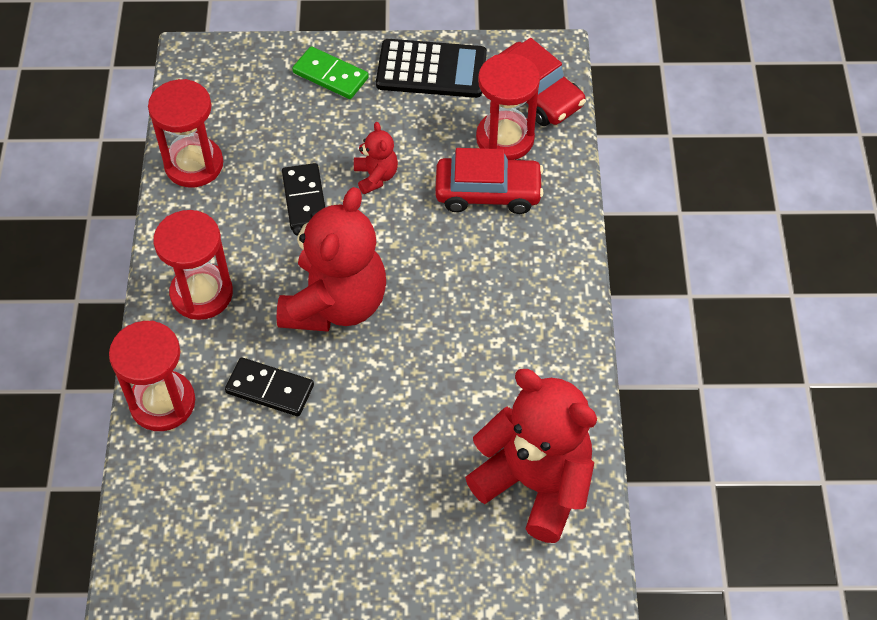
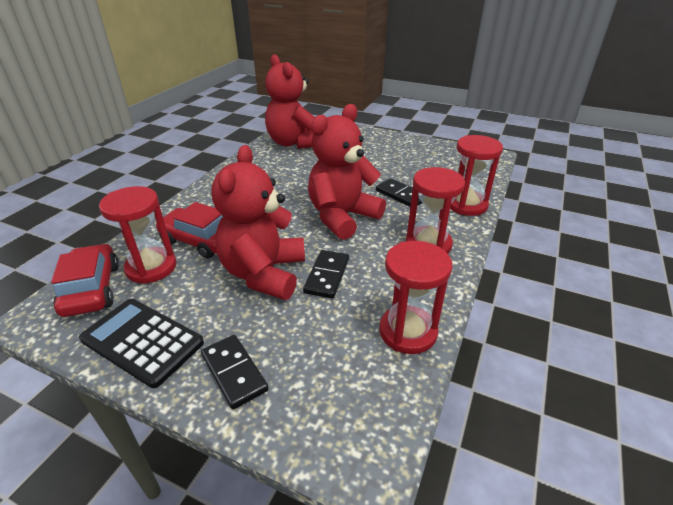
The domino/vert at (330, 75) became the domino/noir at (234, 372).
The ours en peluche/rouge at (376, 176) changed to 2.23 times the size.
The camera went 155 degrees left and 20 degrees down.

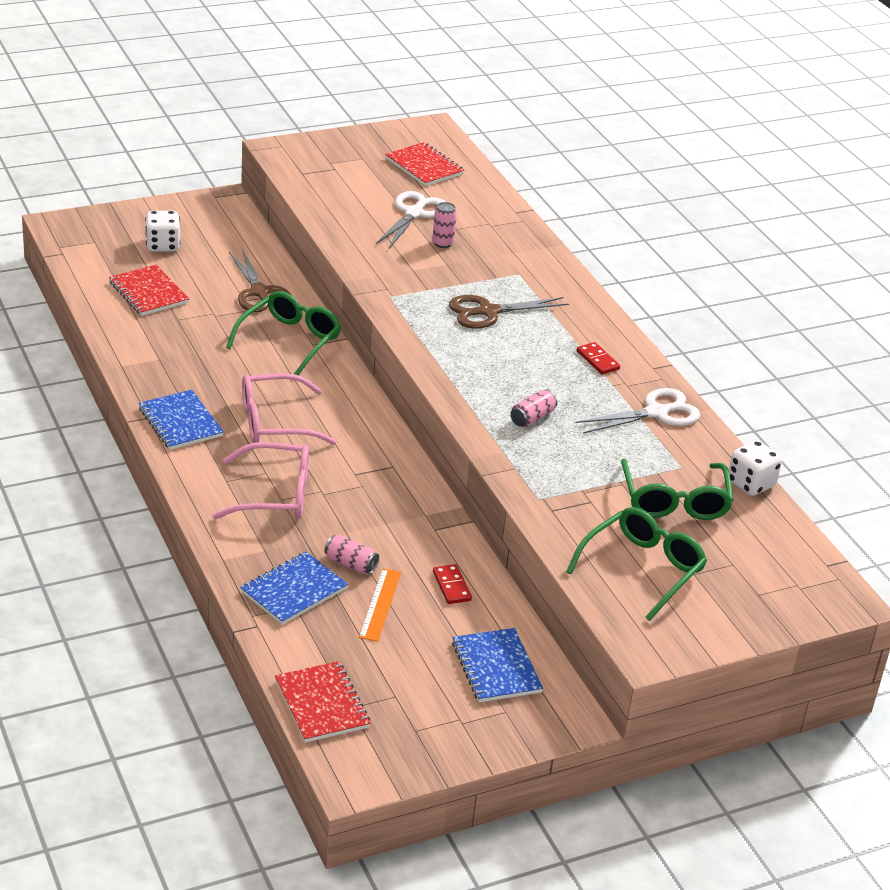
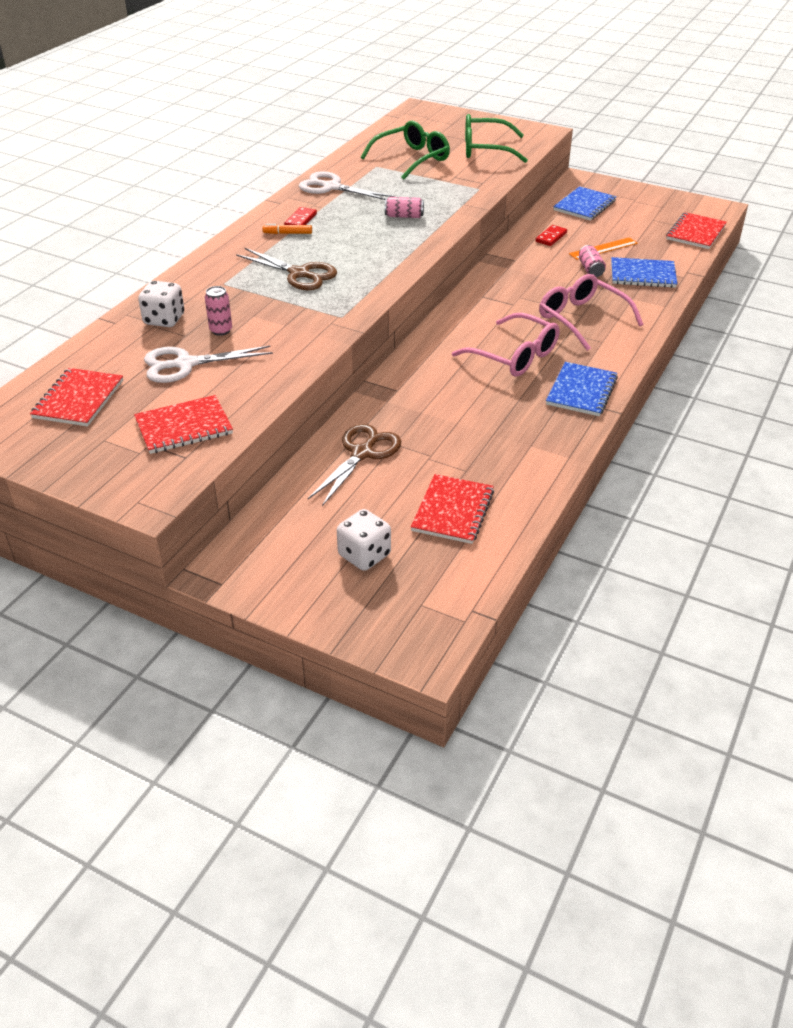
The lunettes/vert at (290, 340) disappeared.
The carnet/rouge at (184, 427) appeared.
The feutre/orange at (287, 233) appeared.
The dé/blanc moved from (751, 484) to (164, 320).
The camera went 125 degrees left and 5 degrees up.

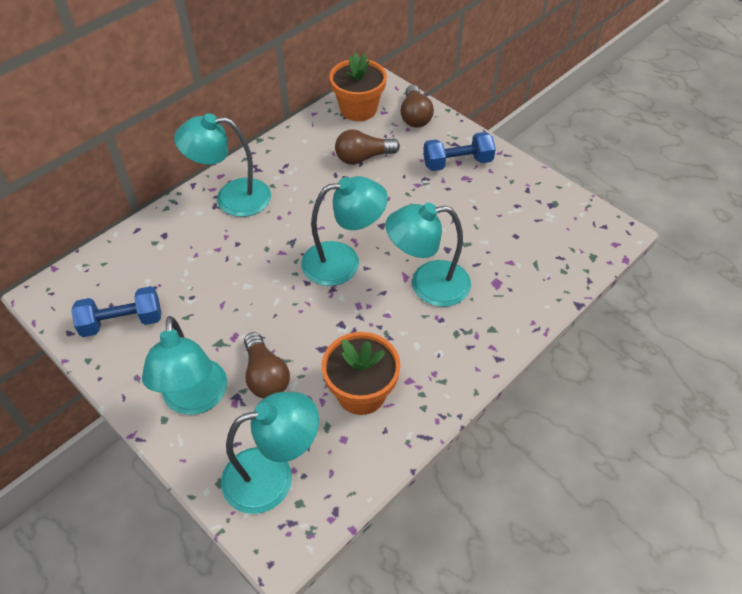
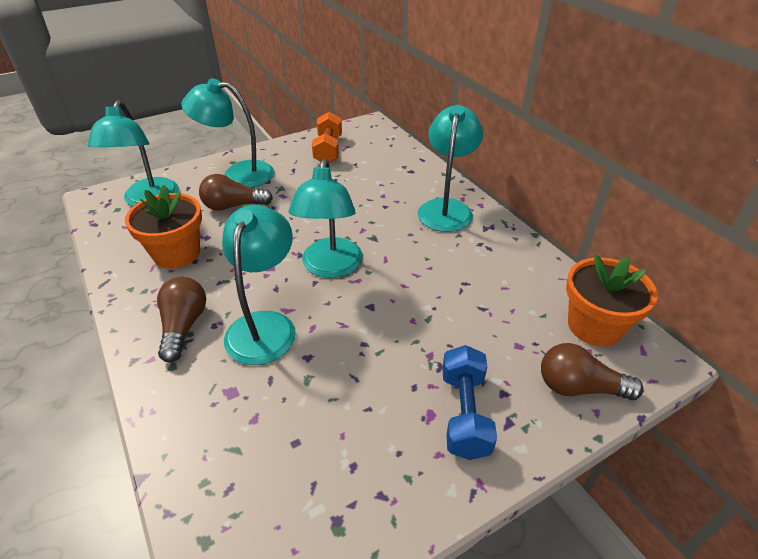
The ampoule/marron moved from (363, 157) to (184, 326).
The haltère/bleu at (122, 322) became the haltère/orange at (328, 150).
The camera went 105 degrees right and 10 degrees down.

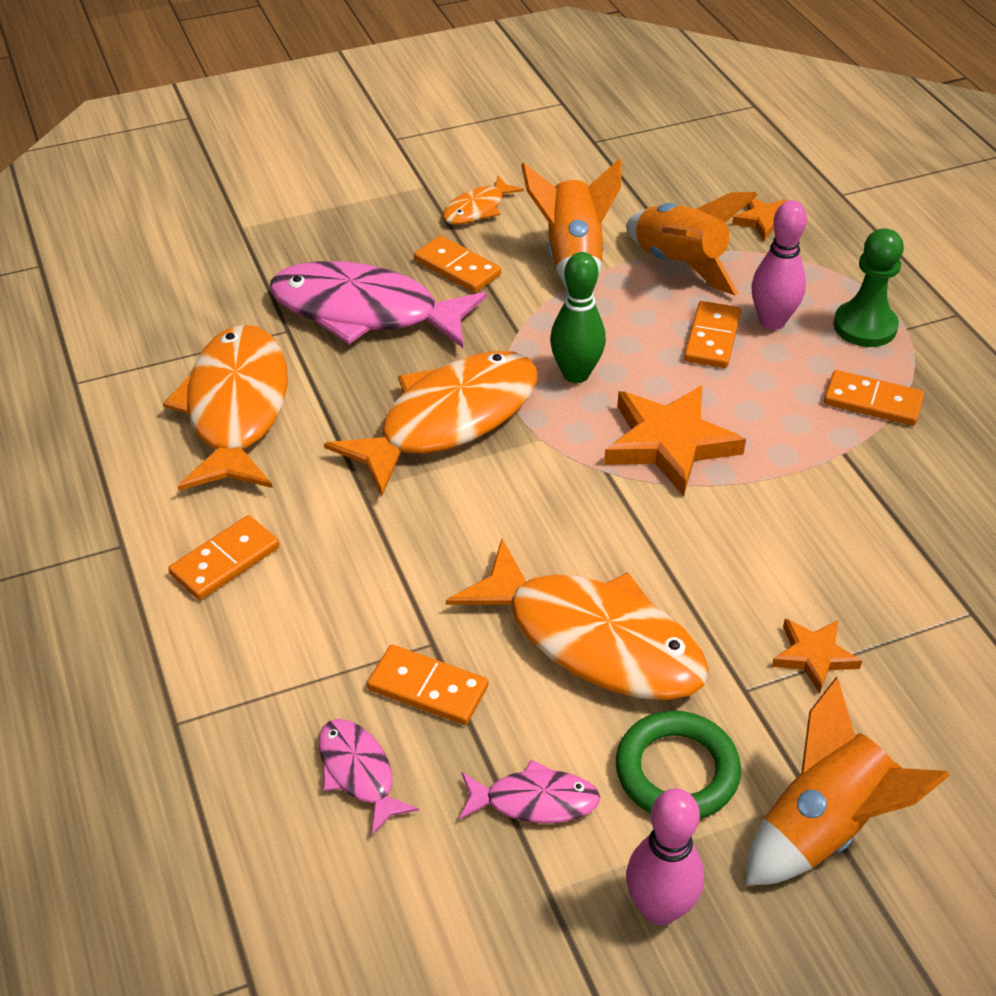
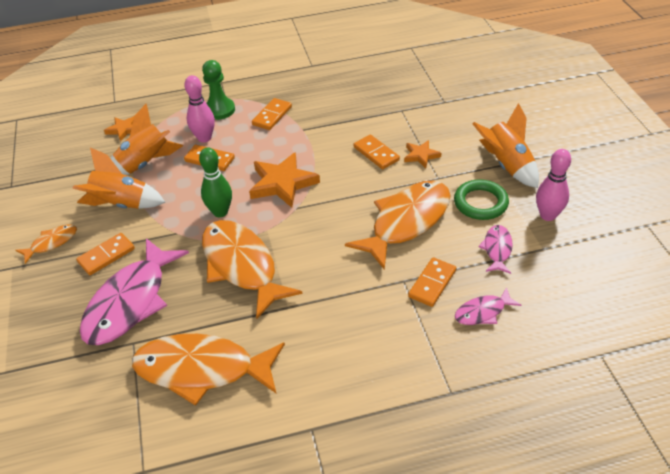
The domino/orange moved from (225, 561) to (376, 153).
The poisson/orange at (477, 209) turned 90 degrees counterclockwise.
The camera went 80 degrees left and 0 degrees up.

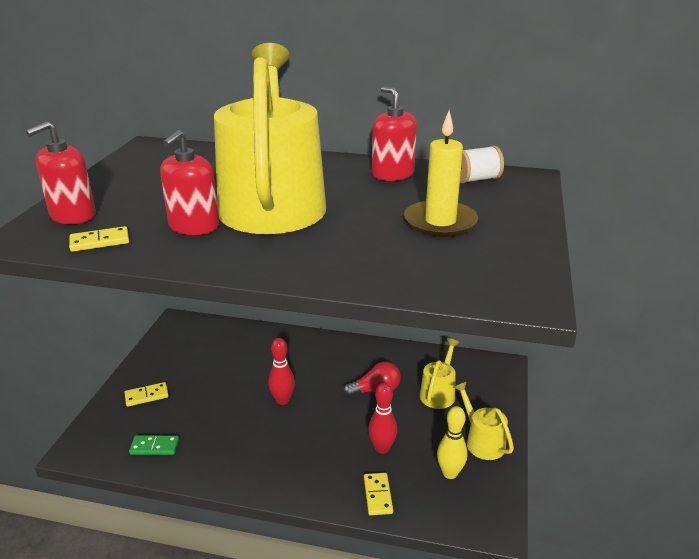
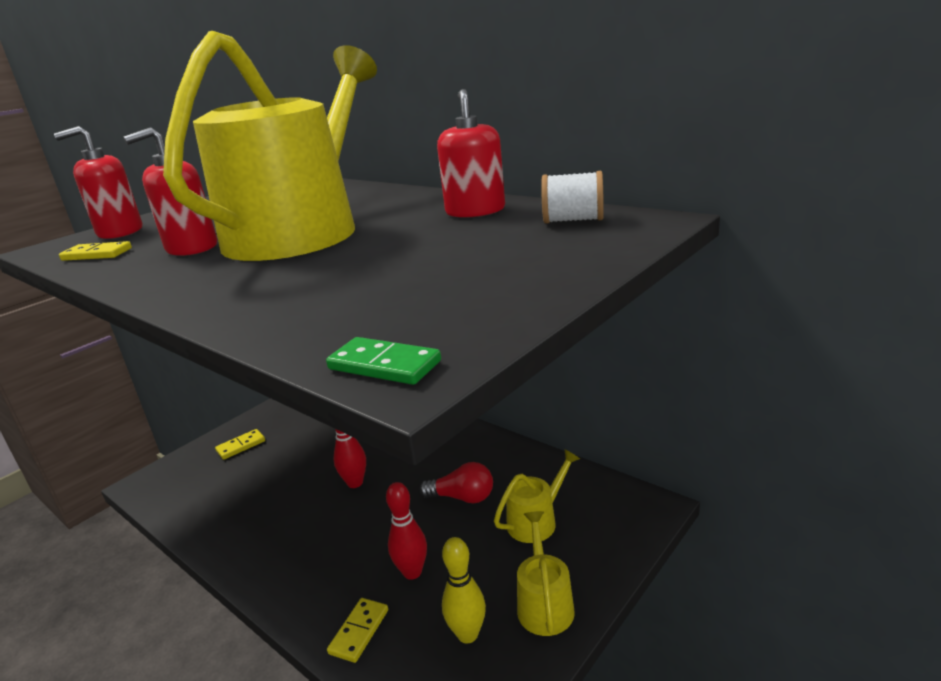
The bougie/jaune at (440, 222) disappeared.
The domino/vert moved from (154, 447) to (384, 365).
The domino/jaune at (147, 396) turned 45 degrees counterclockwise.
The camera went 30 degrees right and 5 degrees down.

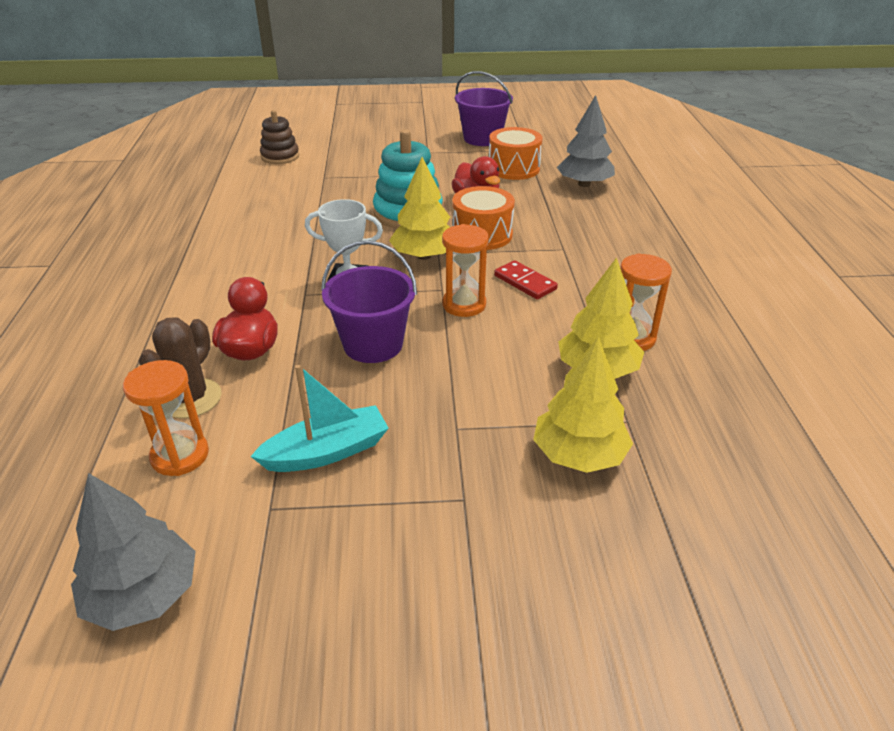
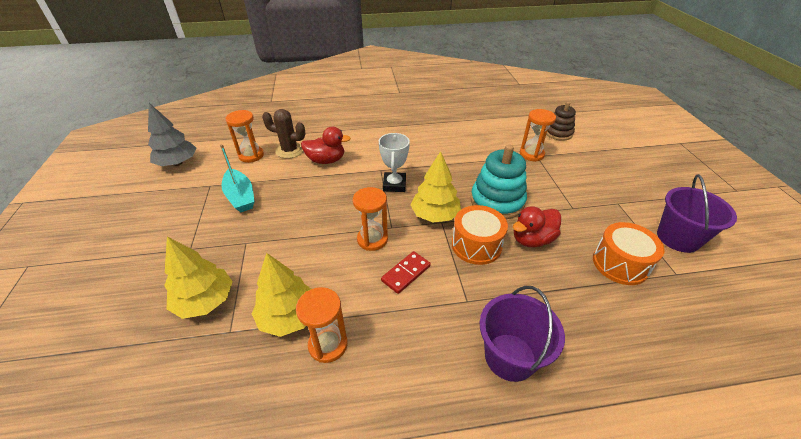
The arbre/gris at (584, 184) disappeared.
The sablier/orange at (531, 154) appeared.
The seau/violet moved from (373, 344) to (510, 357).
The camera went 85 degrees right and 5 degrees up.

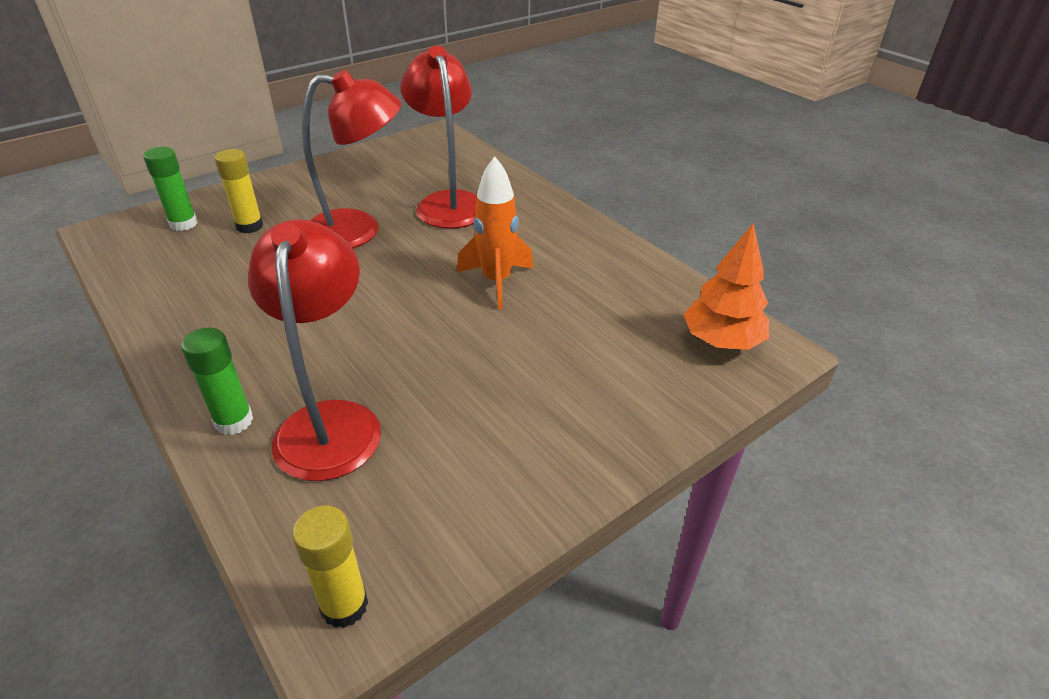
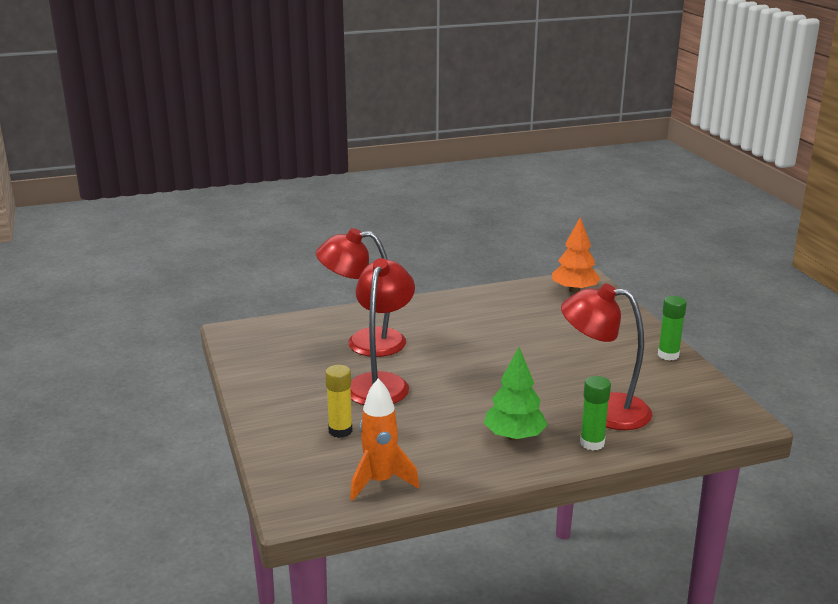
The bâton de colle/jaune at (344, 605) disappeared.
The arbre/vert at (514, 436) appeared.
The bâton de colle/vert moved from (184, 224) to (668, 355).
The fusée/orange moved from (496, 282) to (380, 482).
The camera went 70 degrees left and 15 degrees down.

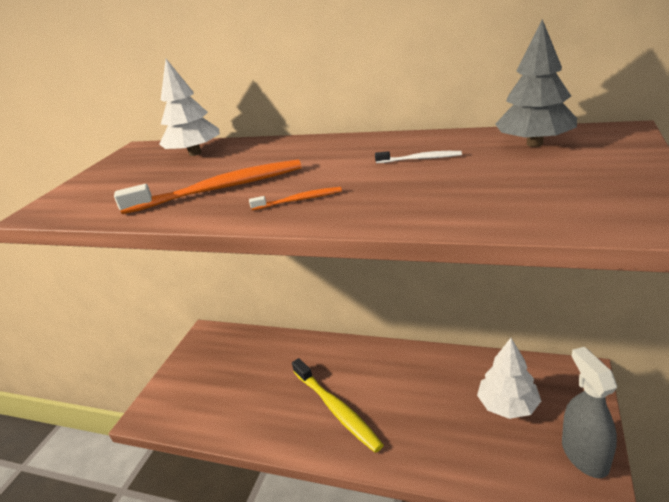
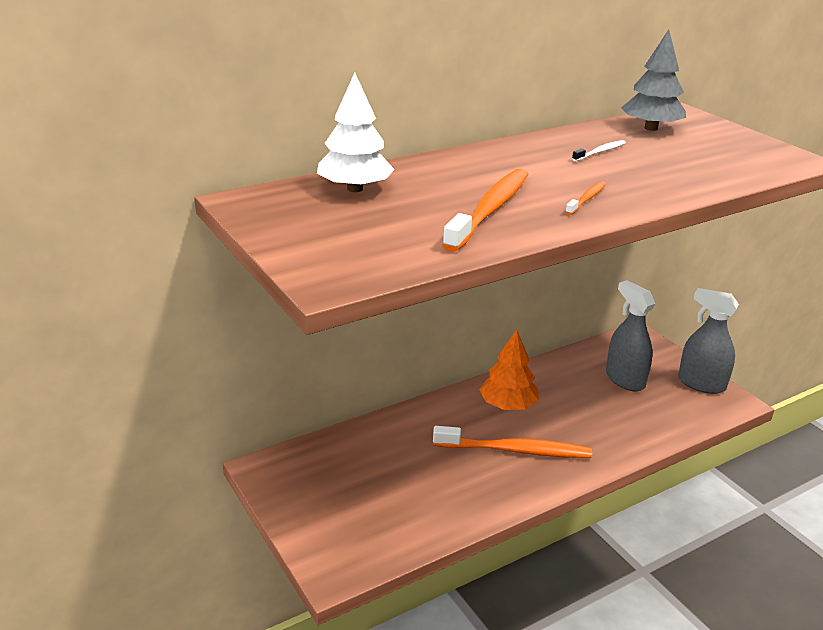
The arbre/orange at (508, 405) appeared.
The arbre/blanc at (508, 405) was replaced by the vaporisateur/gris at (625, 379).
The brosse à dents/jaune at (336, 409) became the brosse à dents/orange at (515, 450).
The camera went 55 degrees left and 0 degrees up.

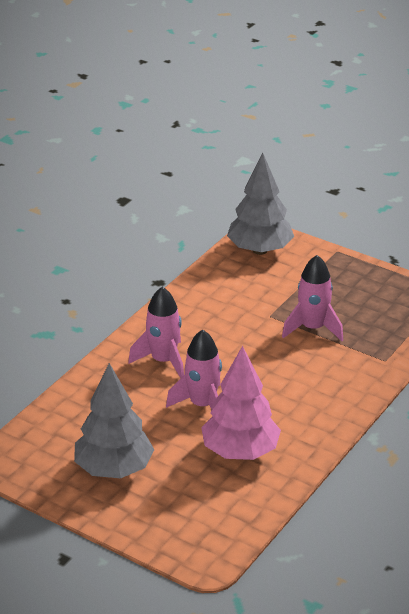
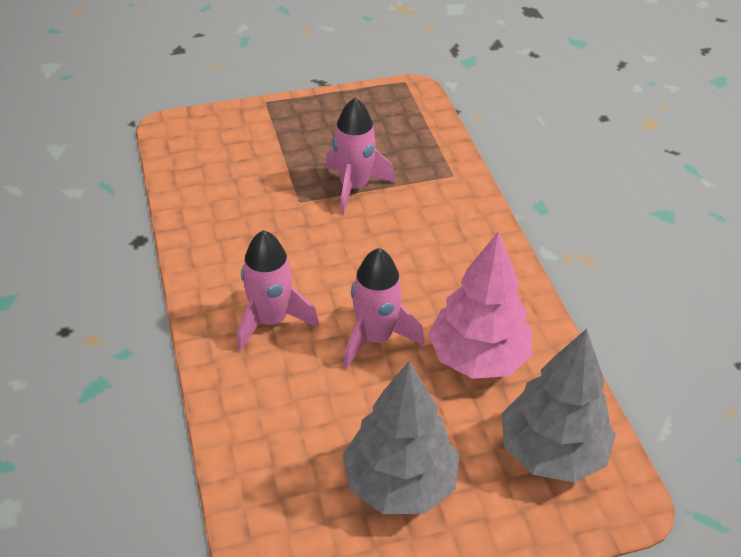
The arbre/gris moved from (260, 250) to (551, 452).
The camera went 50 degrees left and 10 degrees up.

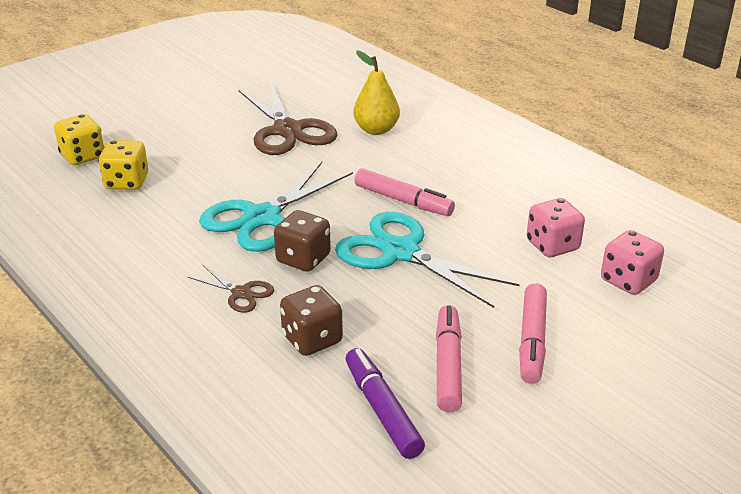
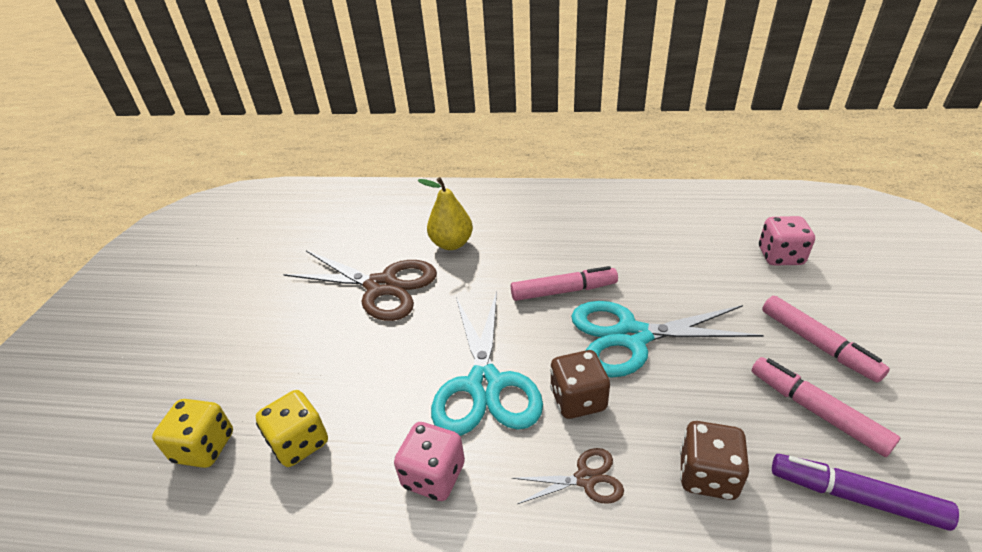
The dé/rose moved from (552, 246) to (434, 475).
The camera went 40 degrees left and 5 degrees up.

